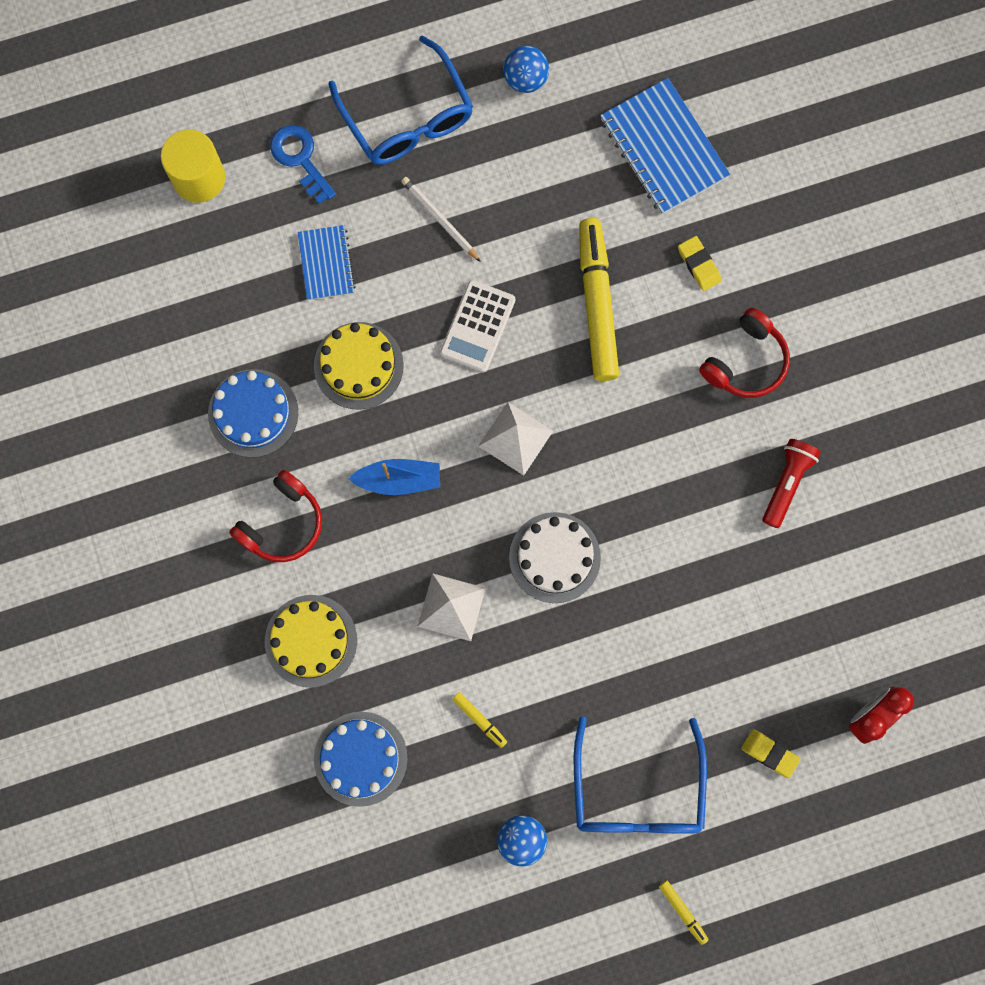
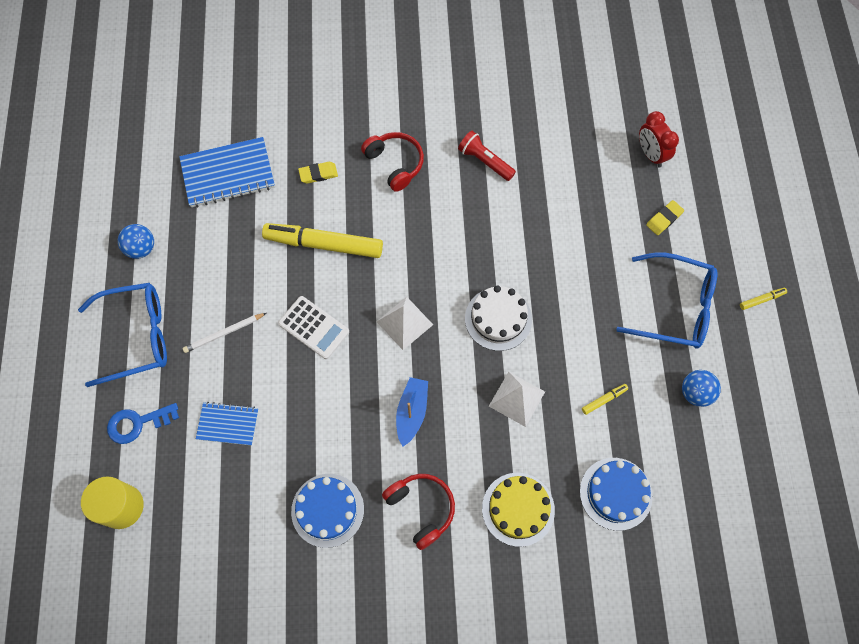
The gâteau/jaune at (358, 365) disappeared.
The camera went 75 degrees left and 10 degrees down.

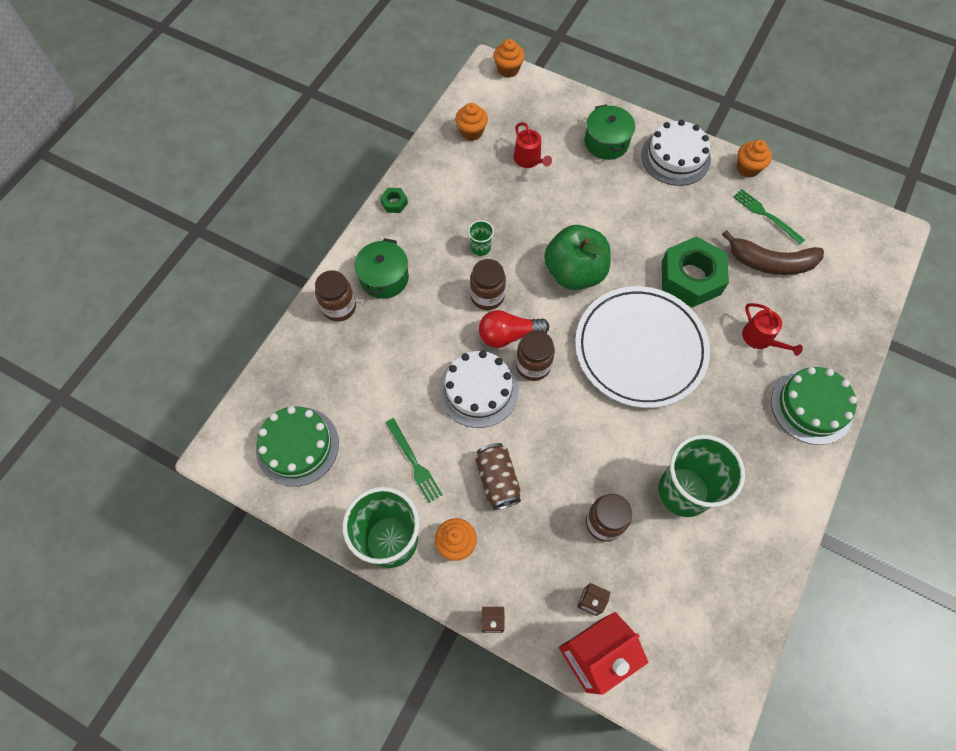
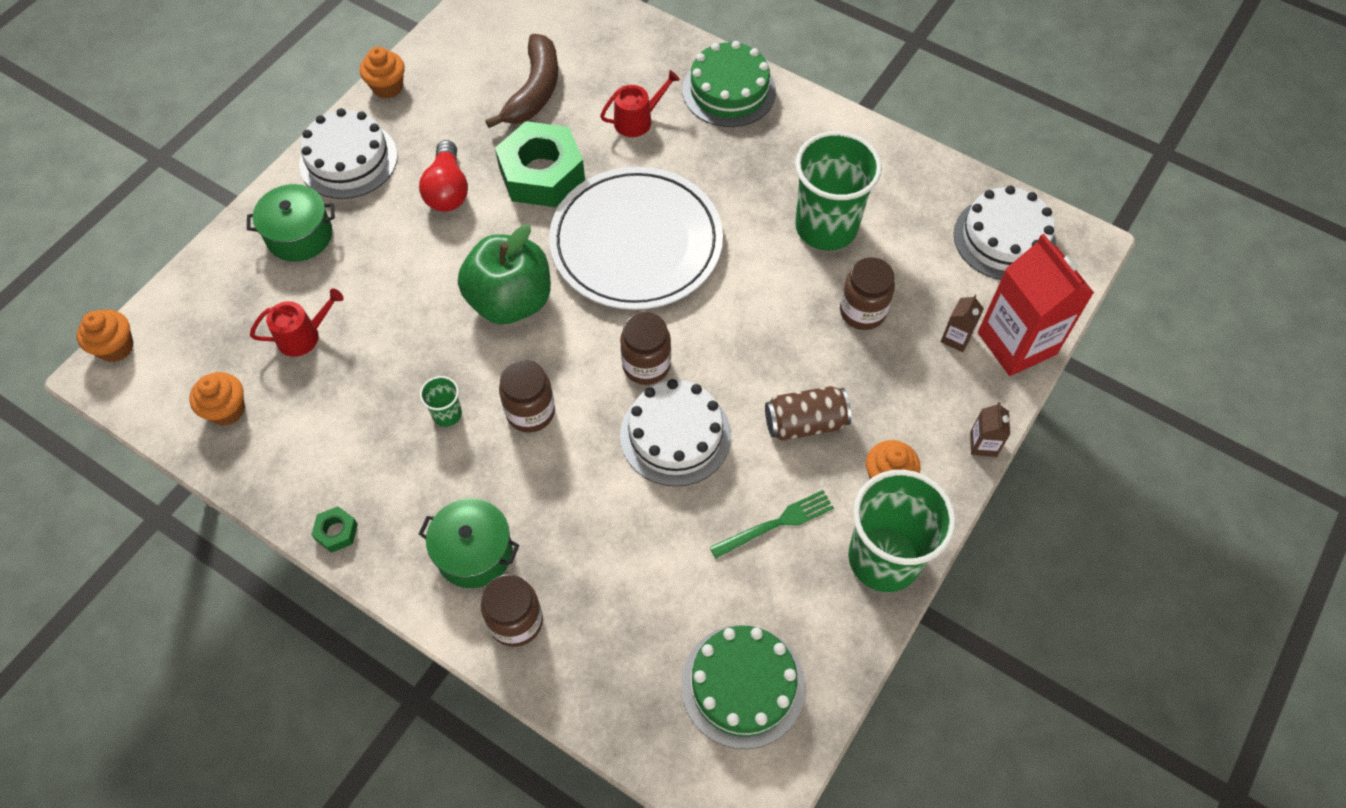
The fourchette/vert at (766, 215) disappeared.
The gâteau/blanc at (1004, 238) appeared.
The ampoule/rouge moved from (508, 335) to (448, 190).
The camera went 85 degrees left and 5 degrees down.

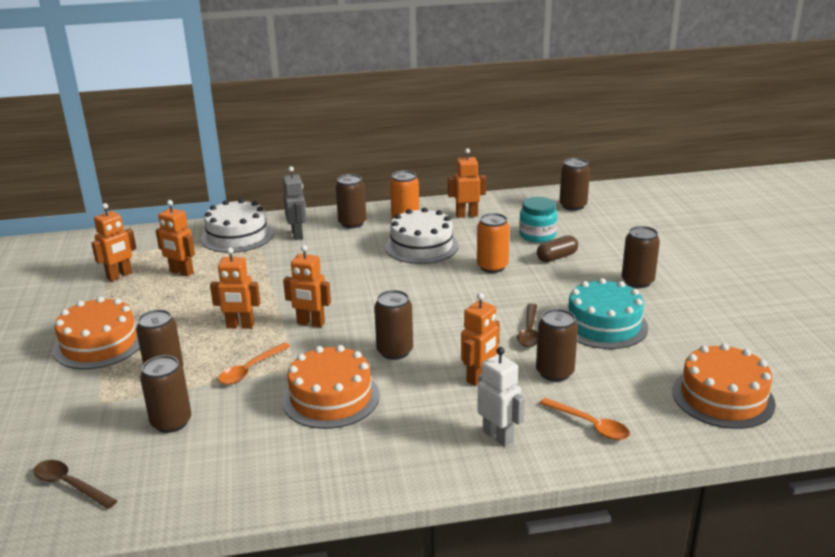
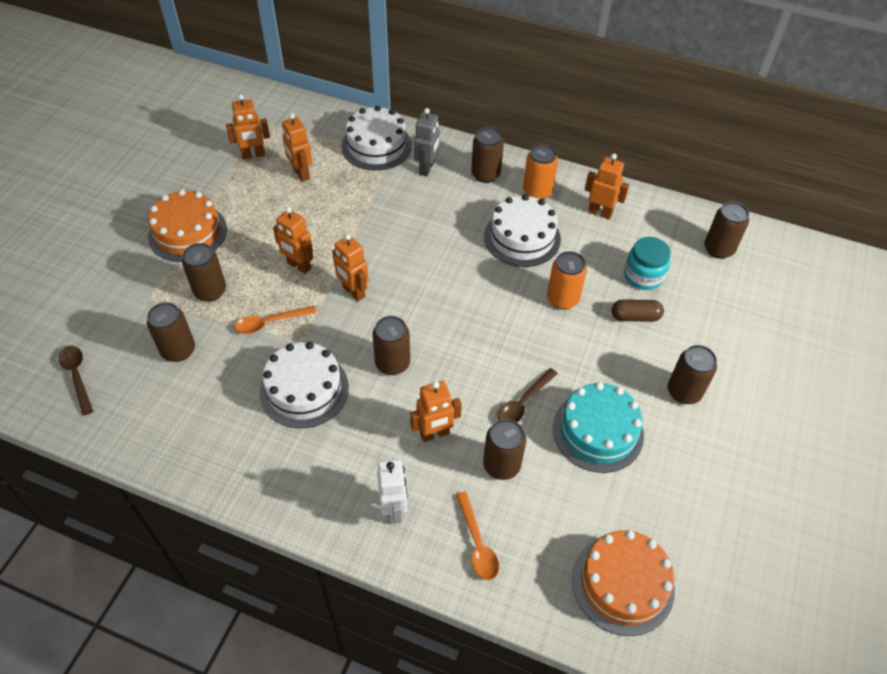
The gâteau/orange at (331, 397) became the gâteau/blanc at (304, 389).
The camera went 30 degrees right and 25 degrees up.

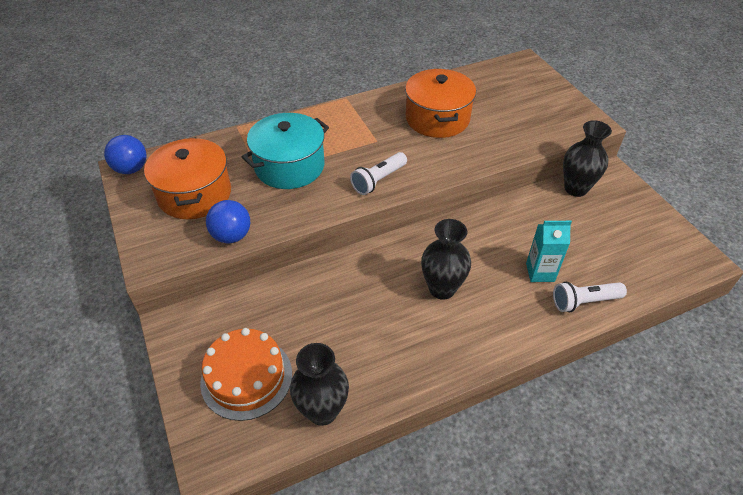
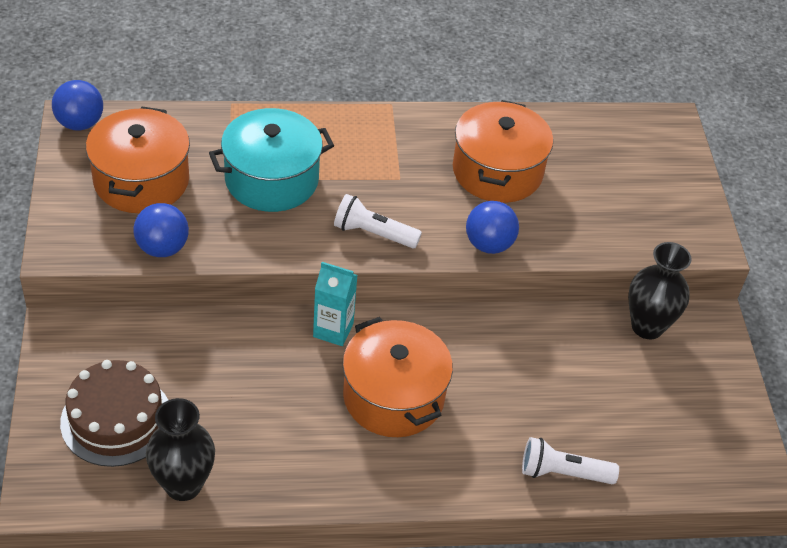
The balle/bleu at (489, 244) appeared.
The brique de lait/turquoise moved from (540, 272) to (333, 330).
The vase/noir at (442, 289) was replaced by the marmite/orange at (393, 396).
The gâteau/orange at (246, 377) became the gâteau/marron at (116, 419).
The lampe de poche/blanc at (378, 180) turned 45 degrees clockwise.
The camera went 15 degrees right and 0 degrees up.

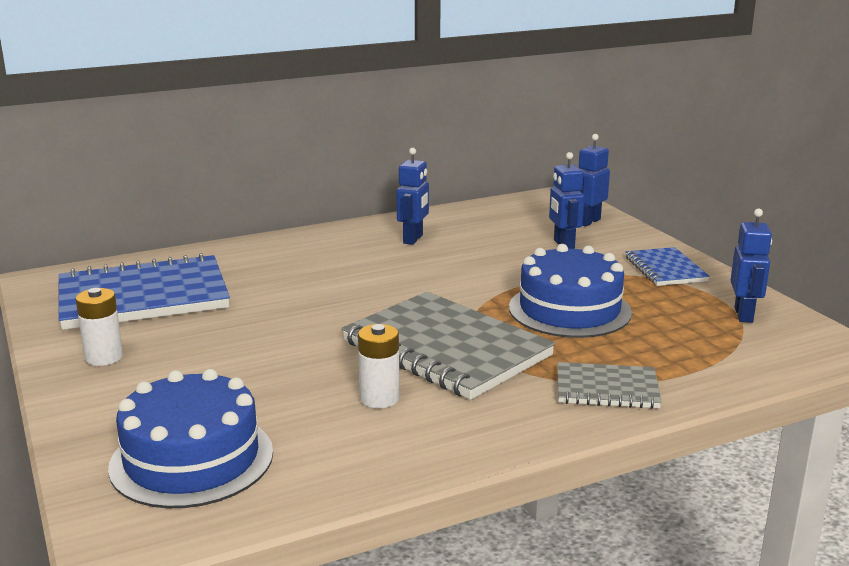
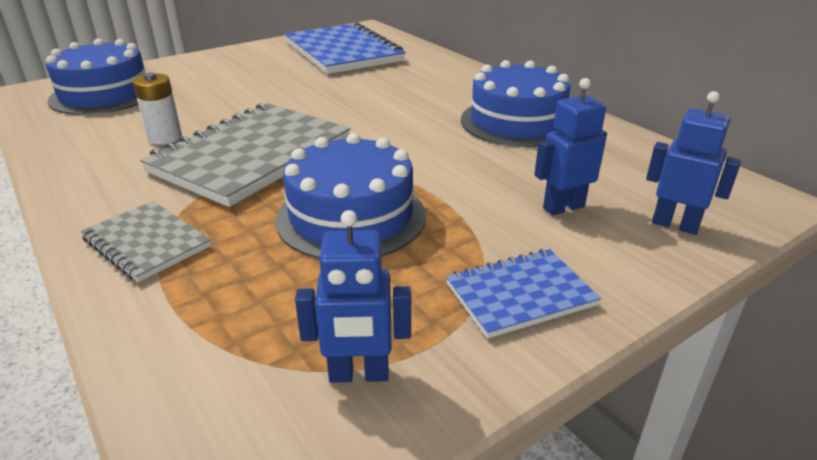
The pile/blanc at (104, 357) disappeared.
The robot/bleu at (413, 239) was replaced by the gâteau/bleu at (517, 122).
The carnet/gris at (607, 389) turned 45 degrees counterclockwise.
The camera went 80 degrees right and 10 degrees up.

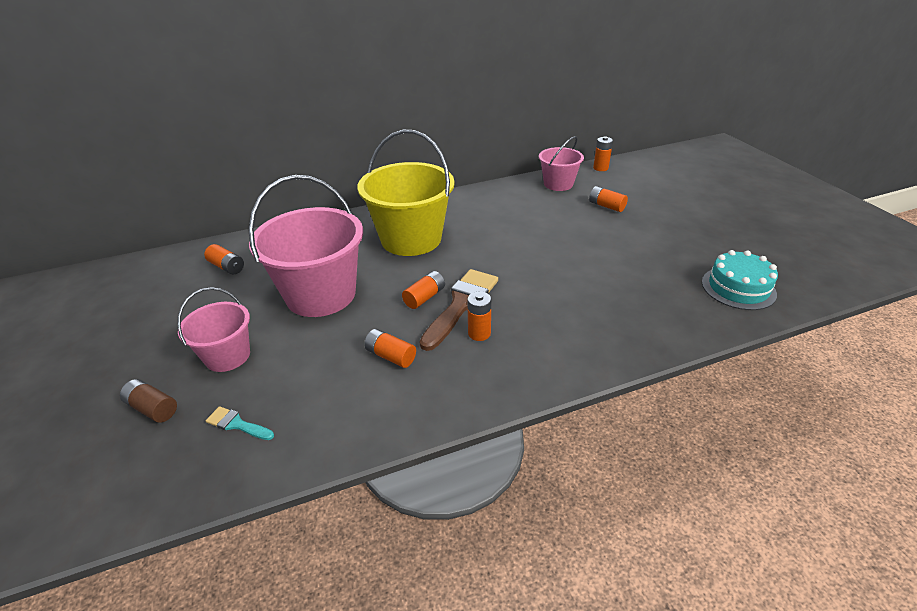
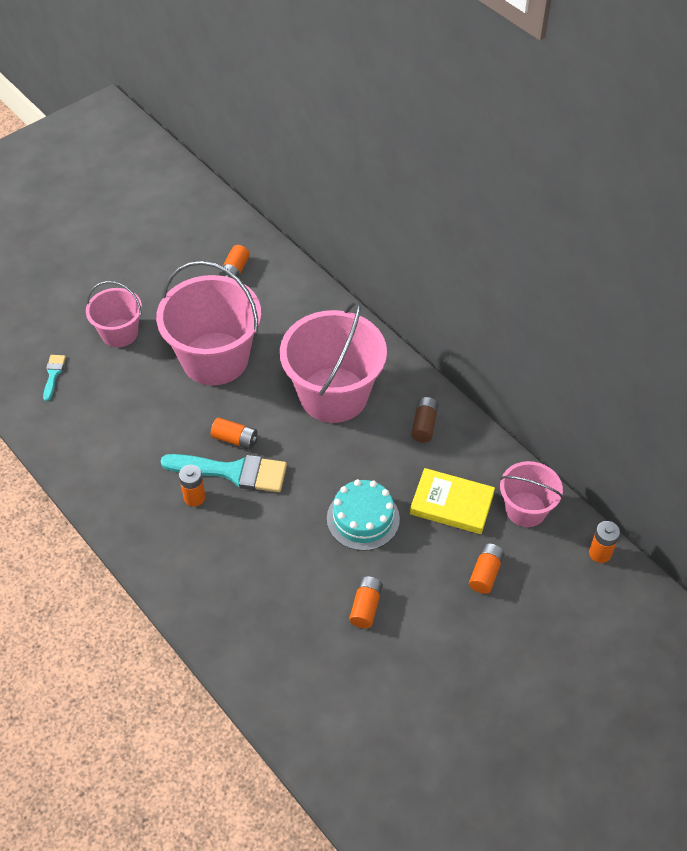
The livre/jaune at (451, 504) appeared.
The pile/marron moved from (153, 408) to (424, 425).
The pile/orange moved from (391, 356) to (366, 607).
The gâteau/turquoise moved from (738, 288) to (363, 518).
The seau/jaune at (411, 239) became the seau/rose at (333, 395).
The pinceau/marron at (461, 304) became the pinceau/turquoise at (233, 472).
The camera went 70 degrees right and 15 degrees up.

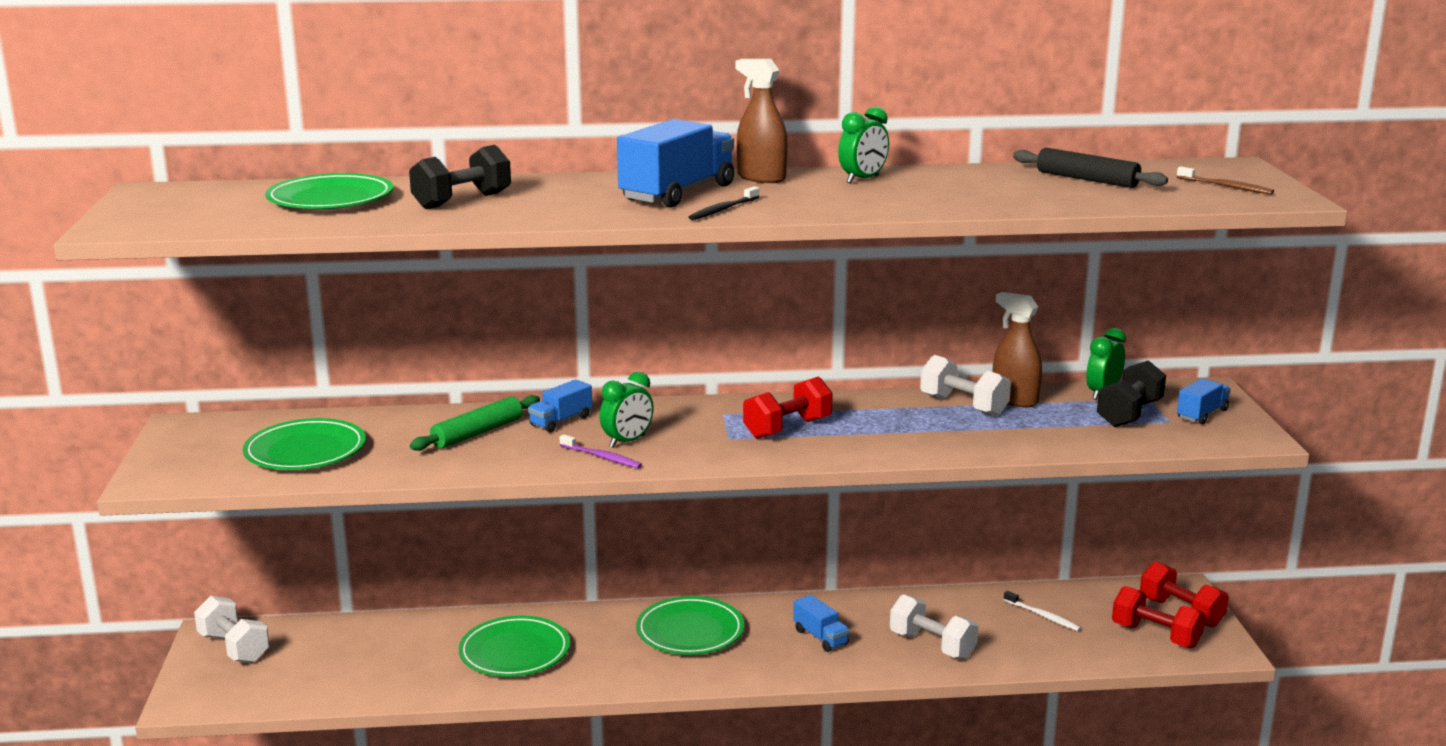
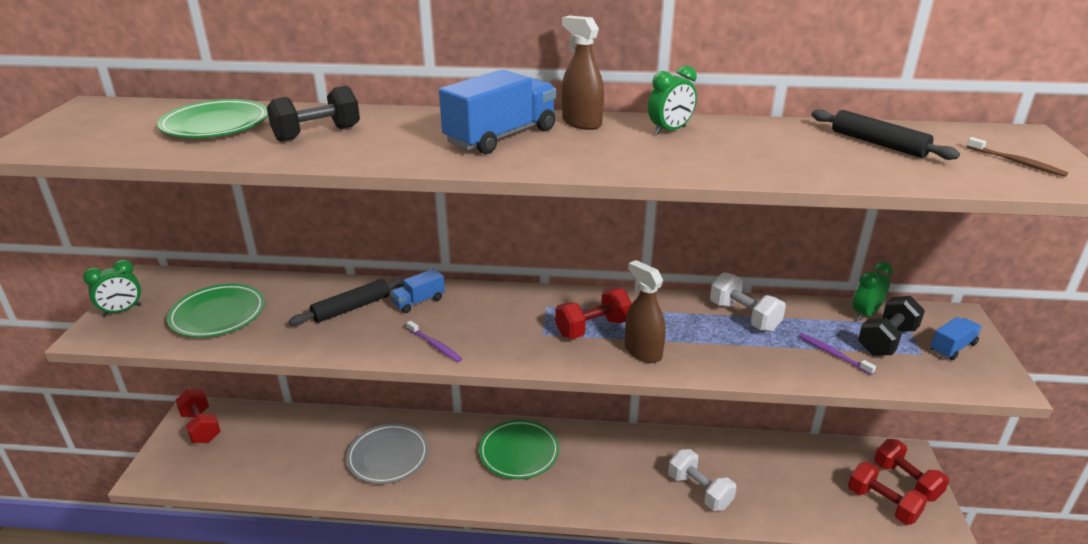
The brosse à dents/noir at (722, 210) disappeared.
The camion/bleu at (820, 637) disappeared.
The brosse à dents/blanc at (1043, 616) disappeared.
The brosse à dents/violet at (832, 354) appeared.
The réveil/vert moved from (627, 441) to (122, 310).
The vaporisateur/marron moved from (1014, 400) to (643, 352).
The haltère/blanc at (234, 648) became the haltère/rouge at (201, 427).
The rouleau à pâtisserie/vert at (478, 433) became the rouleau à pâtisserie/noir at (352, 308).
The assiette/vert at (514, 652) became the assiette/gris at (388, 456).
The camera went 10 degrees right and 10 degrees up.

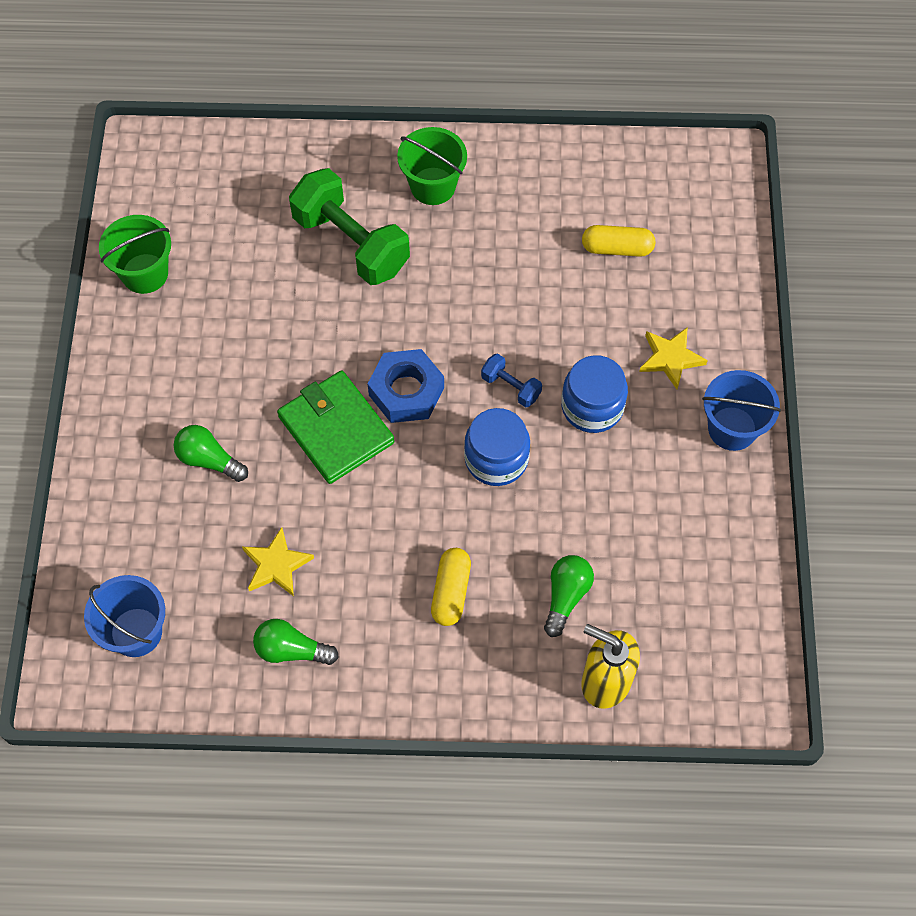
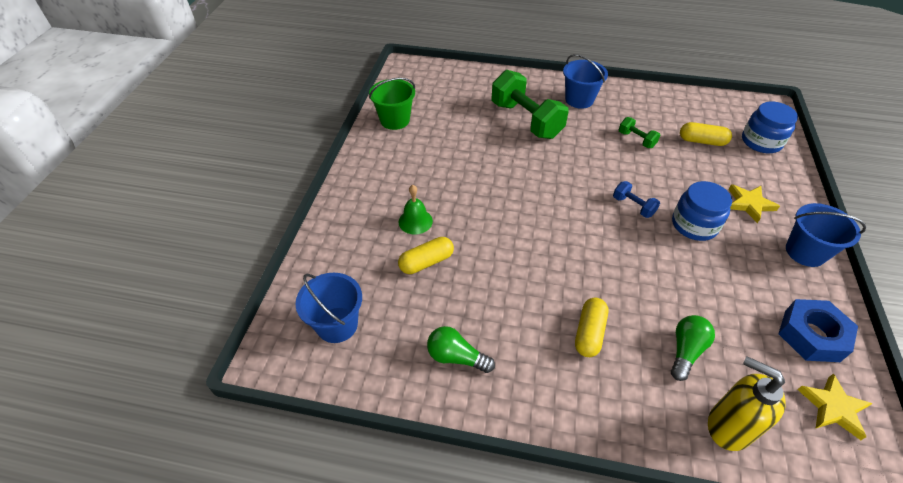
The portefeuille/vert at (336, 430) disappeared.
The gélule/jaune at (426, 262) appeared.
The haltère/vert at (636, 140) appeared.
The étoile/jaune moved from (276, 565) to (833, 407).
The écrou/bleu moved from (406, 391) to (811, 335).
The bocal/bleu moved from (496, 458) to (761, 142).
The ampoule/vert at (209, 460) was replaced by the cloche/vert at (415, 221).
The seau/vert at (433, 186) became the seau/bleu at (579, 100).
The camera went 10 degrees right and 15 degrees down.

